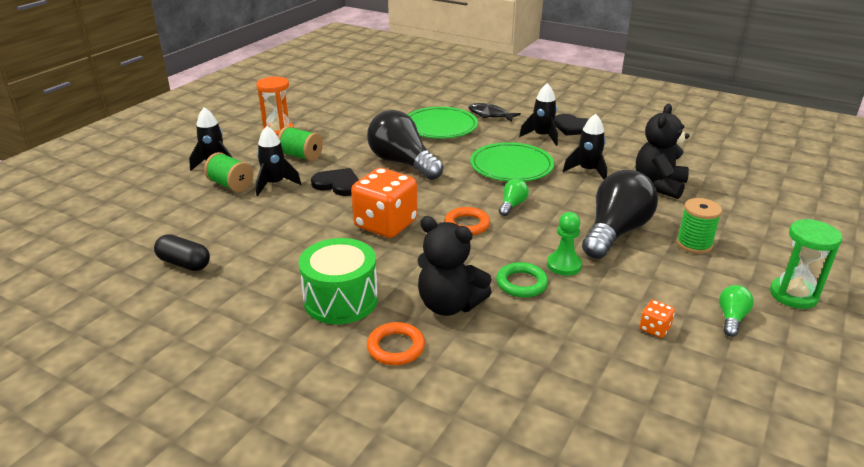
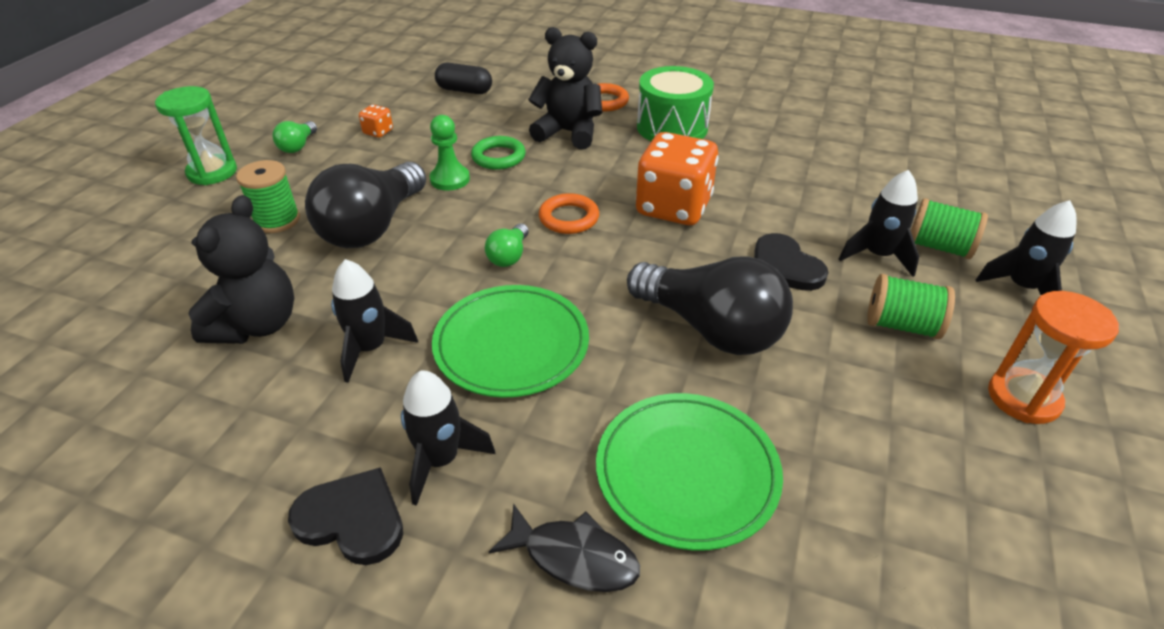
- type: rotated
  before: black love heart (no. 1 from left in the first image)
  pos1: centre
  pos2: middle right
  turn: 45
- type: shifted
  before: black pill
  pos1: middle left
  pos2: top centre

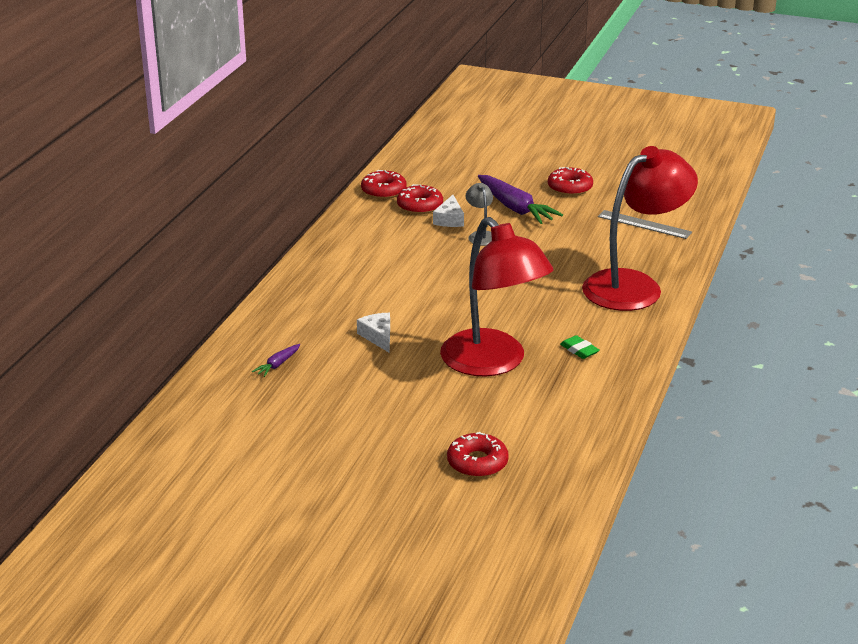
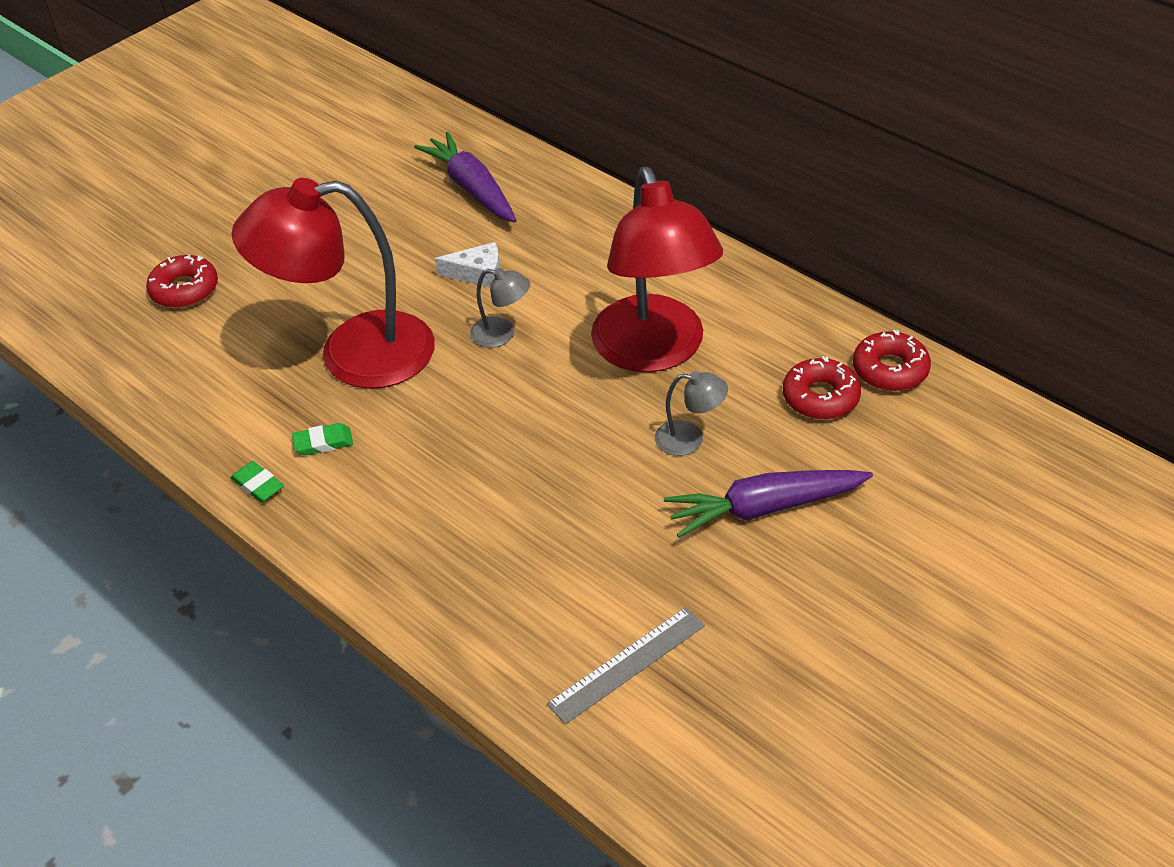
- type: shifted
  before: scarlet reading lamp (no. 2 from left)
  pos1: middle right
  pos2: top centre
- type: gone
  before: scarlet doughnut (no. 4 from left)
  pos1: top centre
- type: gone
  before: pure white piece of cheese (no. 2 from left)
  pos1: top centre
- type: scaled
  before: purple carrot (no. 1 from left)
  pos1: middle left
  pos2: top centre
  scale: 2.13
- type: new
  after: gray reading lamp (no. 1 from left)
  pos2: centre
- type: new
  after: emerald eraser (no. 1 from left)
  pos2: middle left

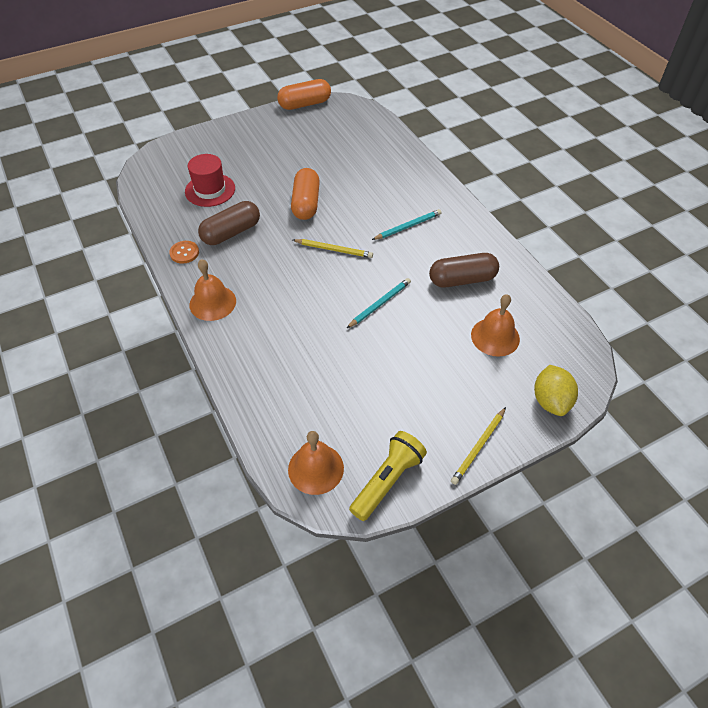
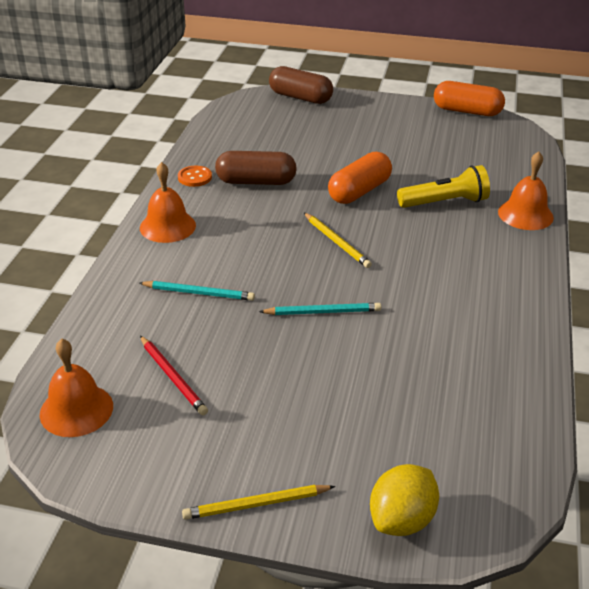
- type: gone
  before: scarlet tall hat
  pos1: top left
- type: shifted
  before: teal lead pencil (no. 2 from left in the first image)
  after: teal lead pencil (no. 1 from left)
  pos1: top centre
  pos2: centre
- type: shifted
  before: brown pill (no. 2 from left)
  pos1: centre
  pos2: top centre
- type: shifted
  before: bright orange hand bell (no. 3 from left)
  pos1: middle right
  pos2: top right
- type: shifted
  before: golden flashlight
  pos1: bottom centre
  pos2: top right
- type: new
  after: scarlet lead pencil
  pos2: middle left

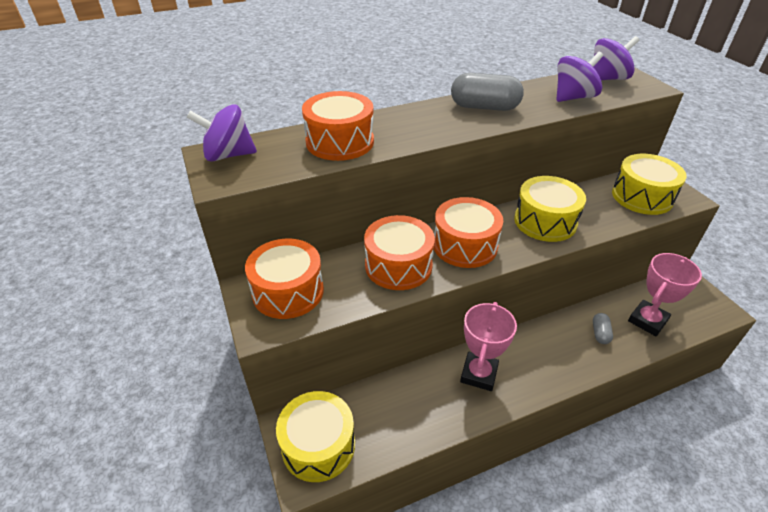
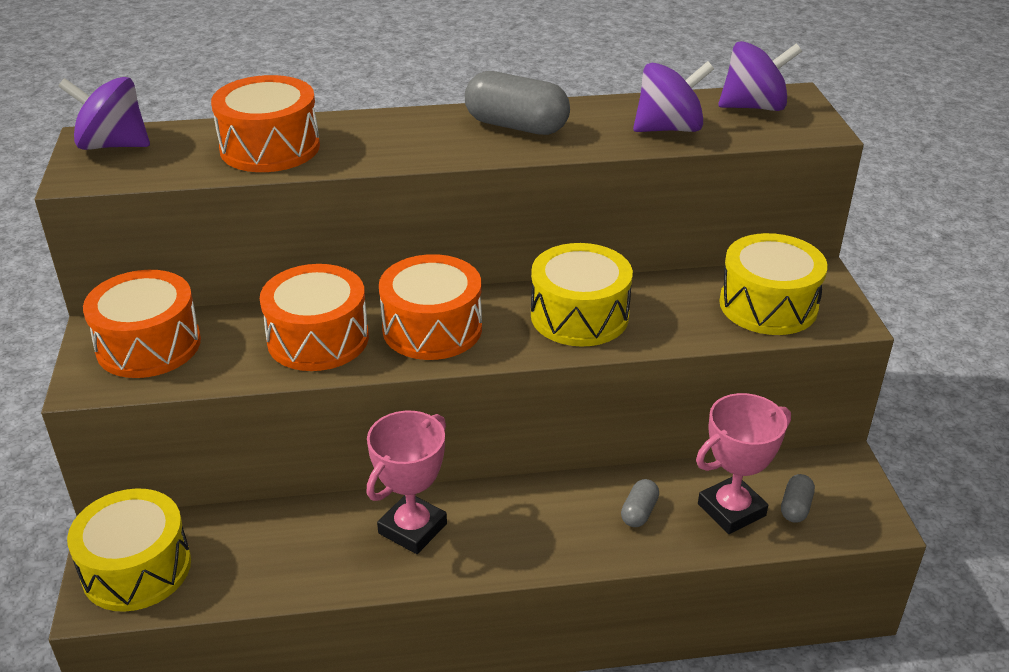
- type: new
  after: gray pill (no. 3 from left)
  pos2: bottom right

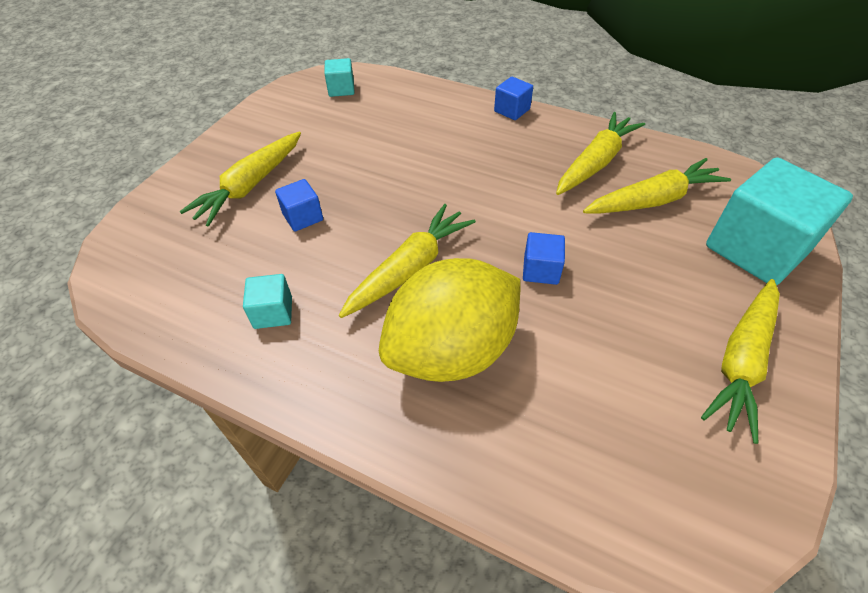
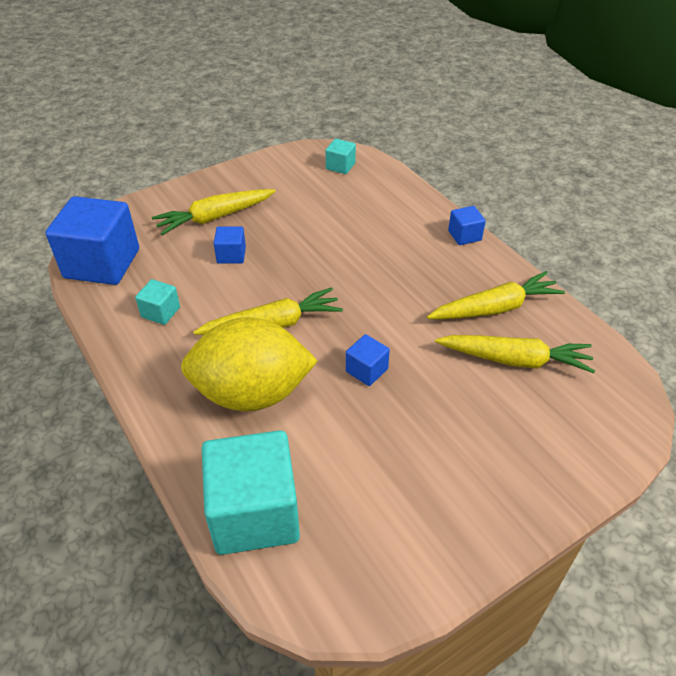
- type: shifted
  before: teal solid cube (no. 3 from left in the first image)
  after: teal solid cube (no. 2 from left)
  pos1: middle right
  pos2: bottom centre
- type: gone
  before: golden carrot (no. 5 from left)
  pos1: middle right
- type: new
  after: royal blue solid cube (no. 1 from left)
  pos2: middle left

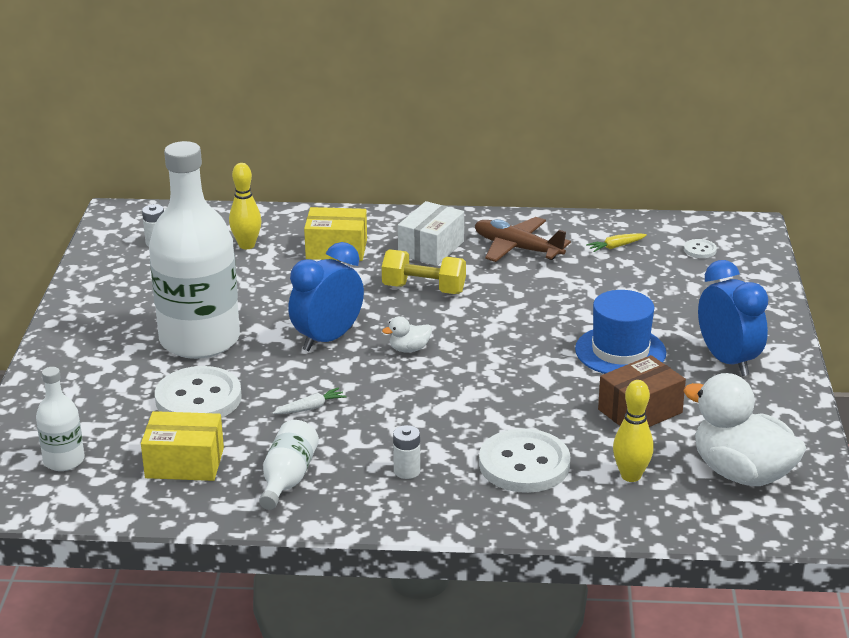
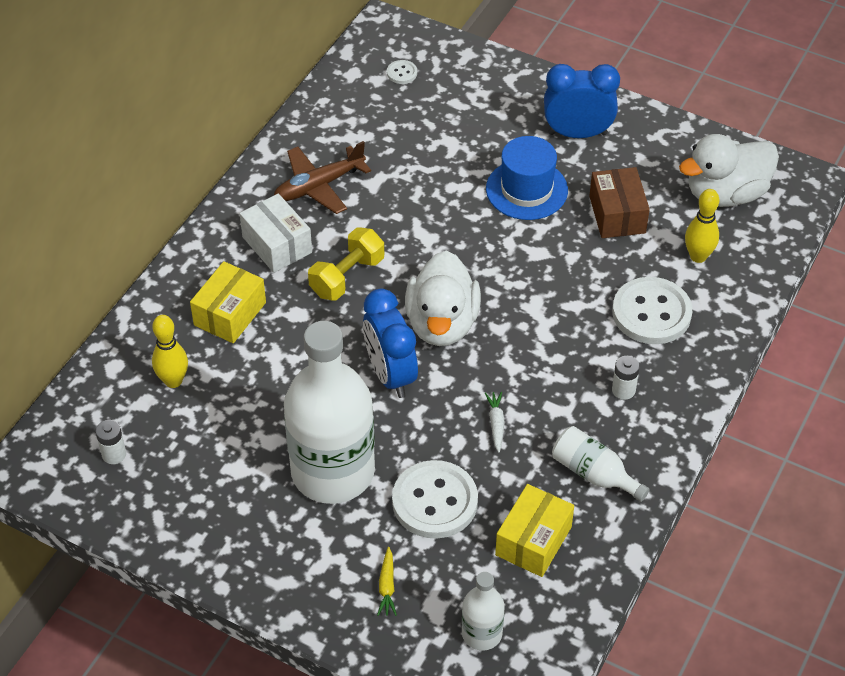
- type: shifted
  before: golden carrot
  pos1: middle right
  pos2: bottom centre
- type: scaled
  before: pure white rubber duck (no. 1 from left)
  pos1: centre
  pos2: centre
  scale: 2.34

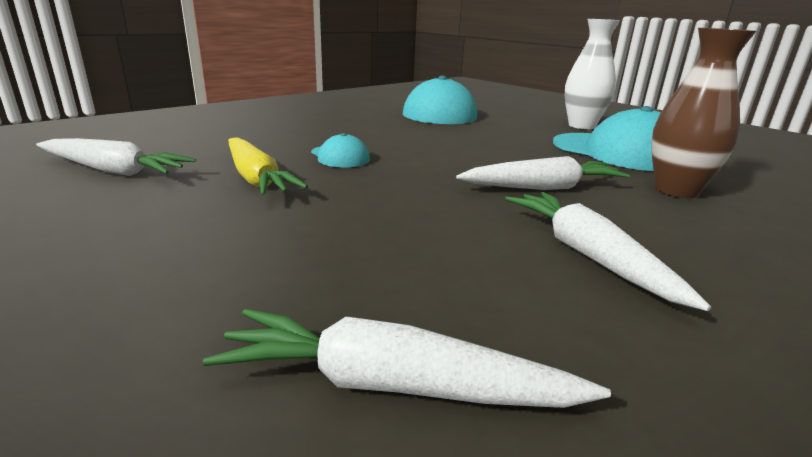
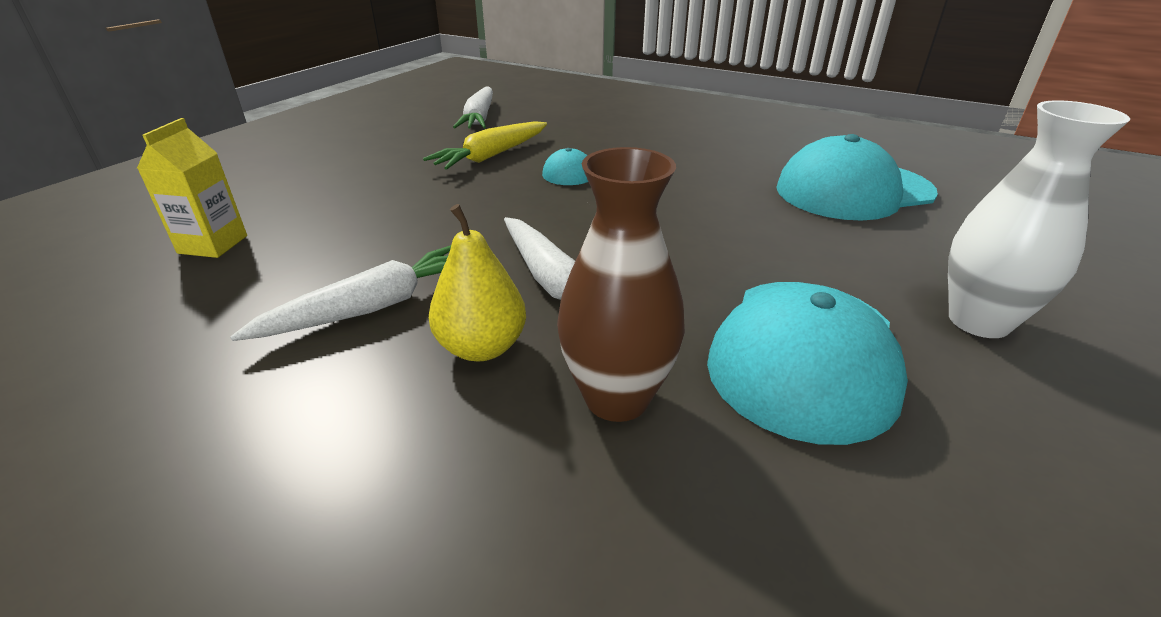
- type: swapped
  before: pure white carrot (no. 2 from left)
  after: golden juice carton
  pos1: bottom centre
  pos2: top left
- type: new
  after: golden toy pear
  pos2: centre

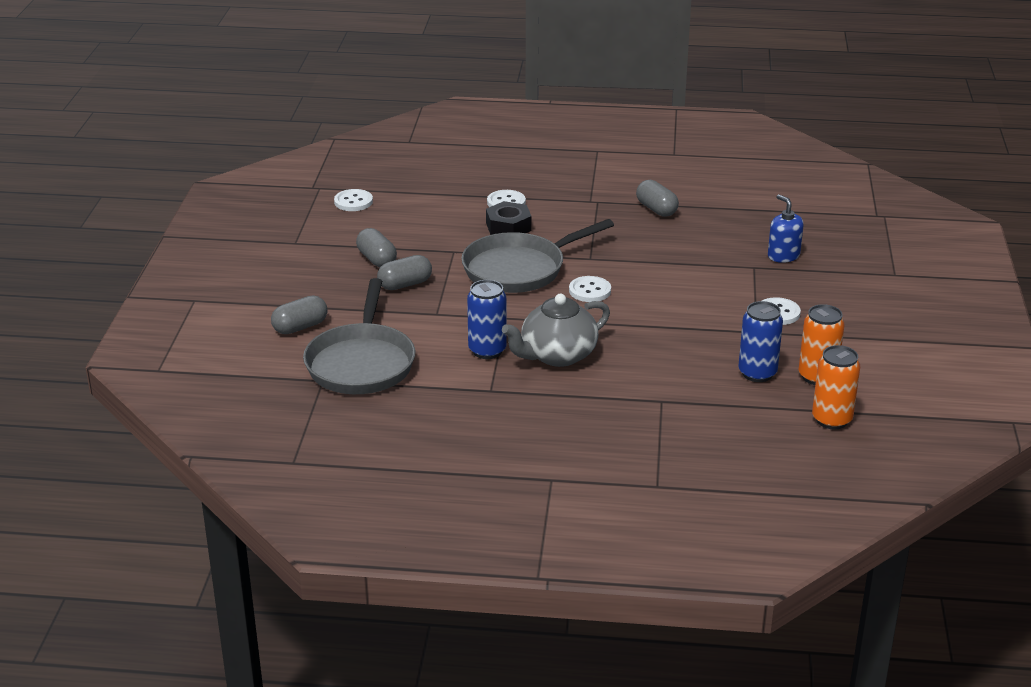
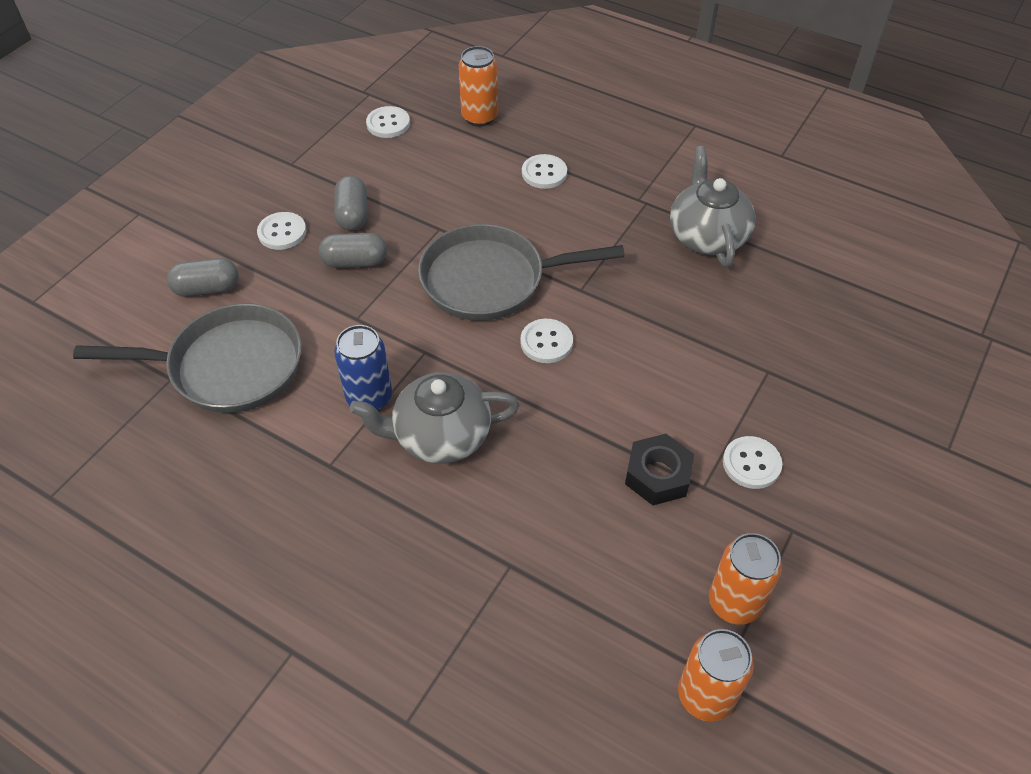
- type: swapped
  before: gray pill (no. 4 from left)
  after: gray china teapot (no. 2 from left)
  pos1: top centre
  pos2: top right
- type: gone
  before: royal blue soap dispenser
  pos1: top right
- type: shifted
  before: black hex nut
  pos1: top centre
  pos2: centre
- type: rotated
  before: gray skillet (no. 1 from left)
  pos1: centre
  pos2: middle left
  turn: -120
- type: gone
  before: royal blue soda can (no. 2 from left)
  pos1: middle right
- type: new
  after: bright orange soda can (no. 1 from left)
  pos2: top centre
- type: new
  after: pure white button (no. 1 from left)
  pos2: top left

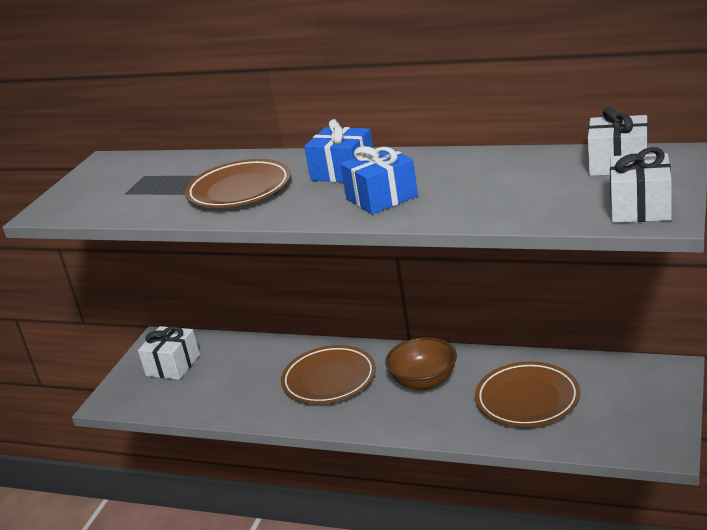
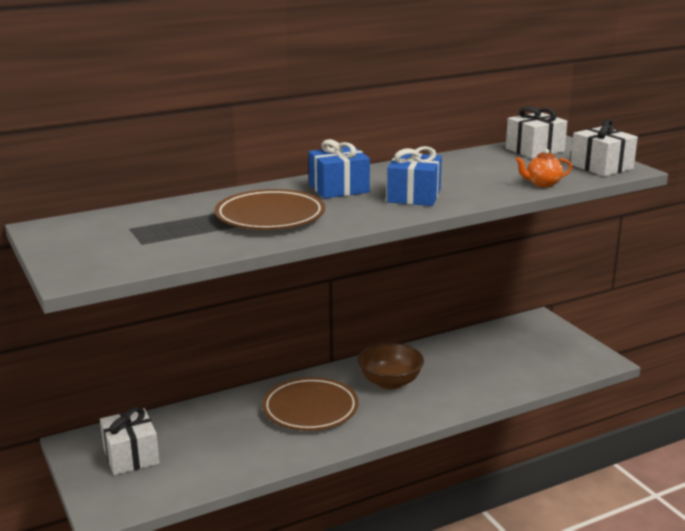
- type: gone
  before: brown flat dish (no. 3 from left)
  pos1: bottom right
- type: new
  after: bright orange china teapot
  pos2: top right

